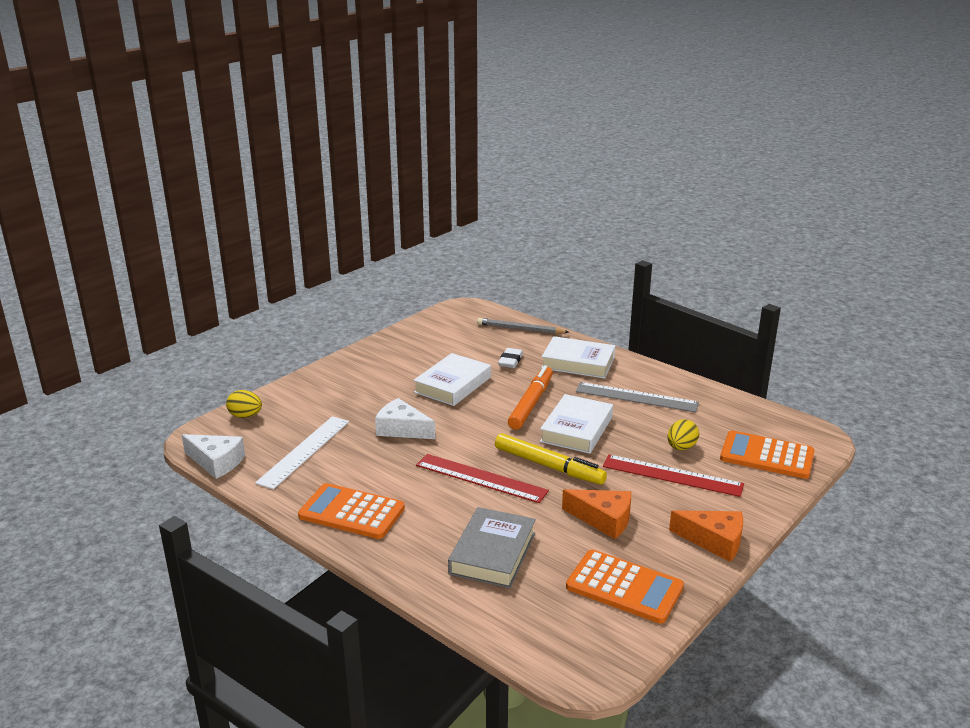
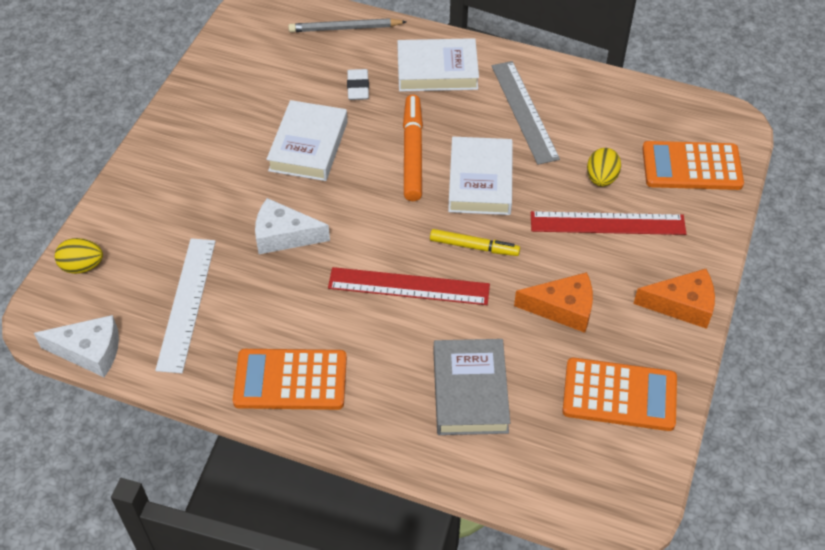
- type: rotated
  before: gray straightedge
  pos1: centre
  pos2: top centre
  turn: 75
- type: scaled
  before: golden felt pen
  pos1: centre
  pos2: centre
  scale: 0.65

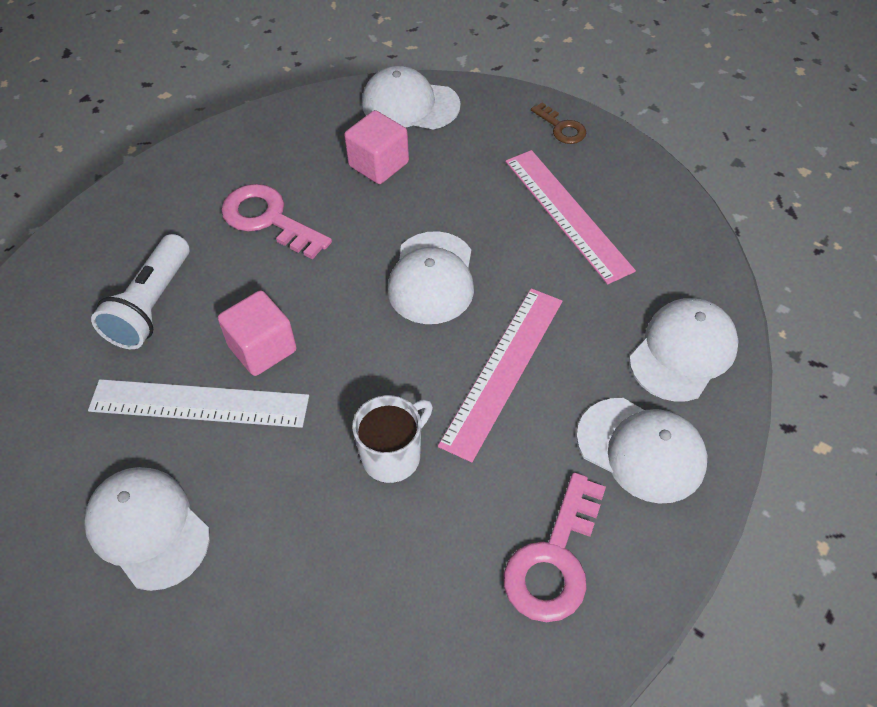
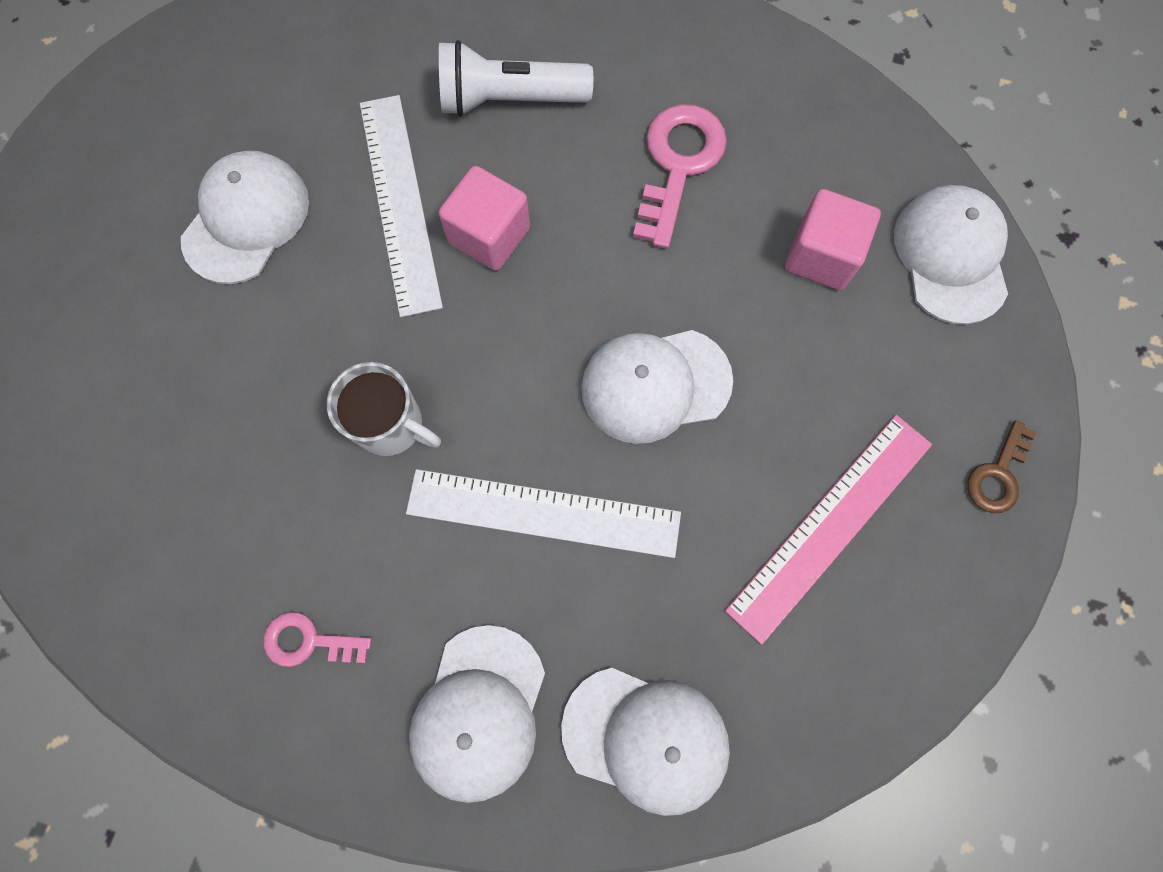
- type: repainted
  before: rosy straightedge (no. 1 from left)
  after: pure white straightedge (no. 2 from left)
  pos1: centre
  pos2: centre
- type: scaled
  before: rosy latchkey (no. 2 from left in the first image)
  pos1: bottom centre
  pos2: bottom left
  scale: 0.57

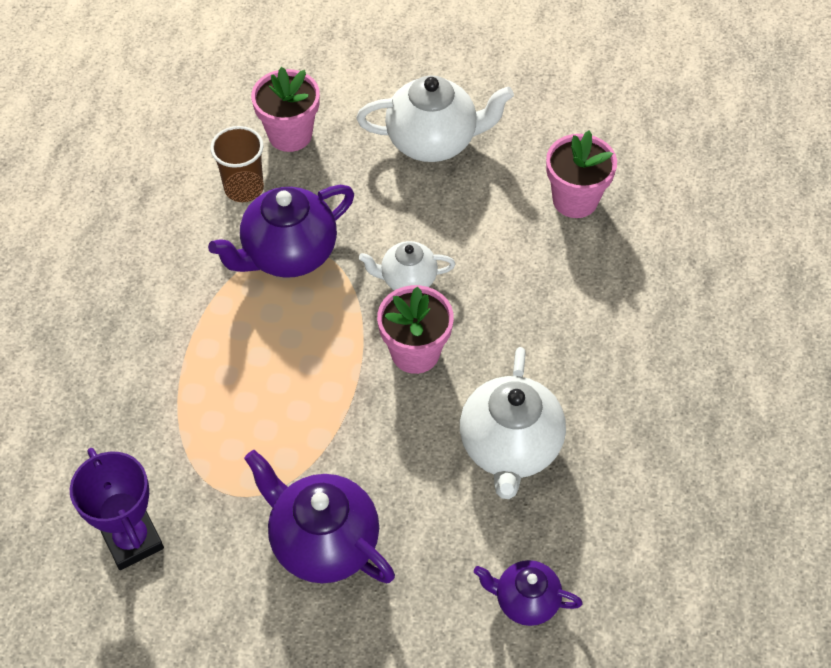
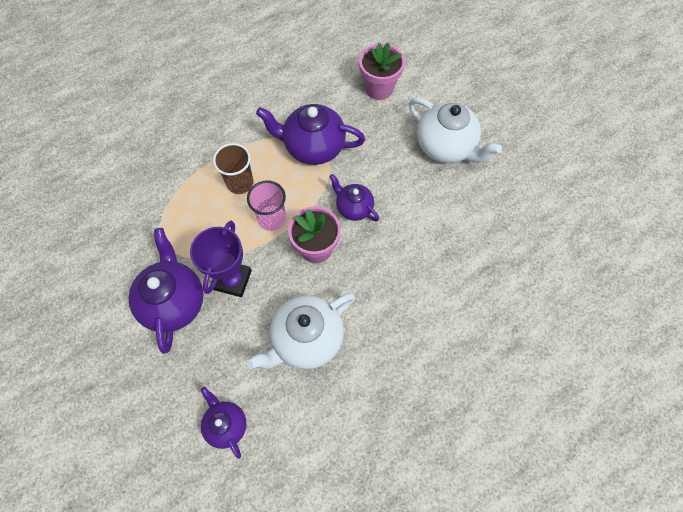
- type: shifted
  before: brown beaker
  pos1: top left
  pos2: top centre
- type: gone
  before: rosy plant pot (no. 3 from left)
  pos1: top right
- type: repainted
  before: pure white china teapot (no. 1 from left)
  after: purple china teapot (no. 4 from left)
  pos1: centre
  pos2: centre
- type: shifted
  before: purple prize cup
  pos1: bottom left
  pos2: middle left
- type: new
  after: rosy beaker
  pos2: centre

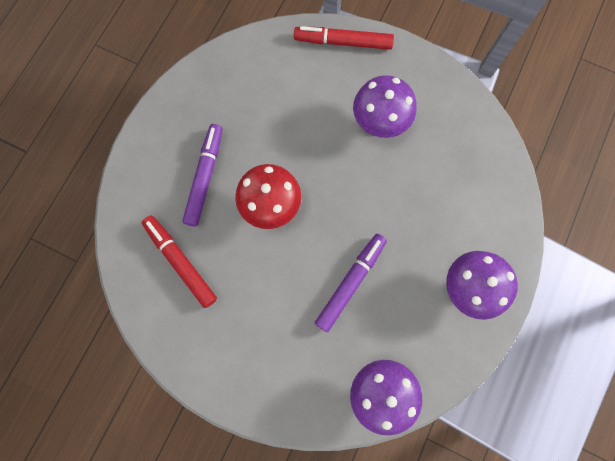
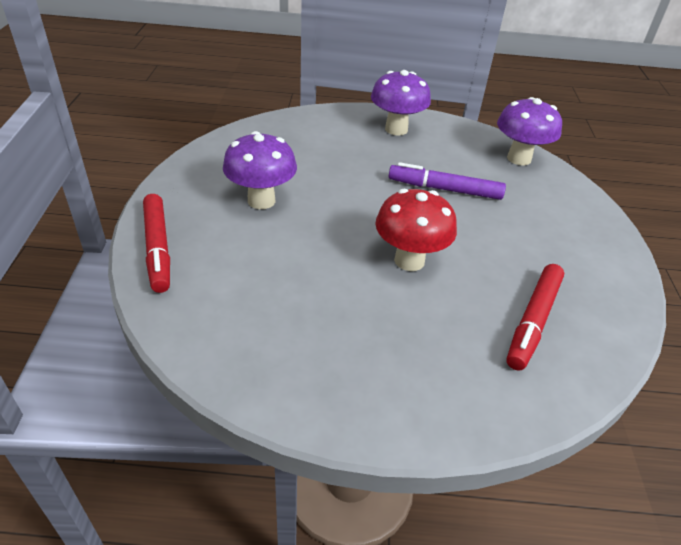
- type: gone
  before: purple felt pen (no. 1 from left)
  pos1: middle left

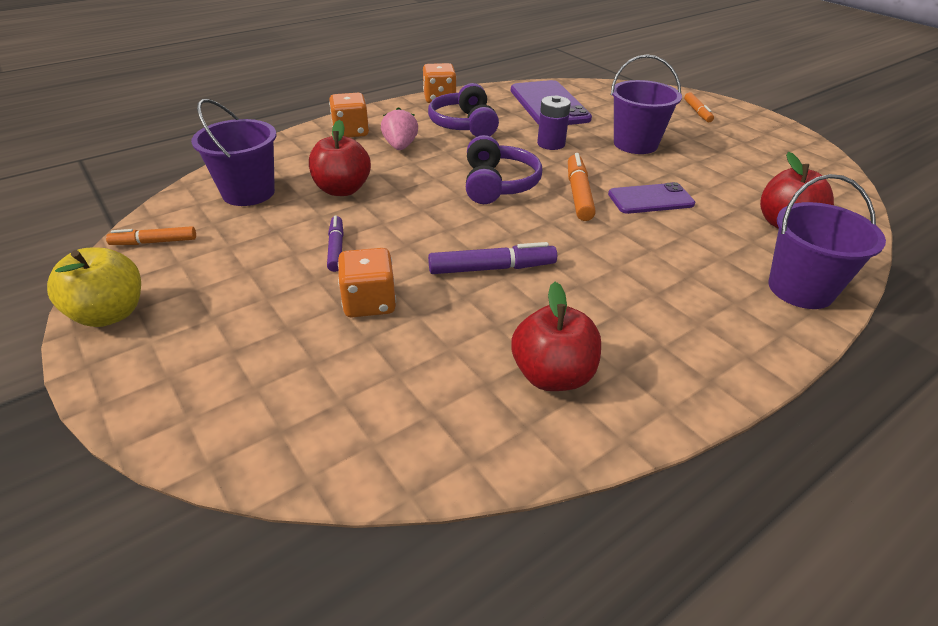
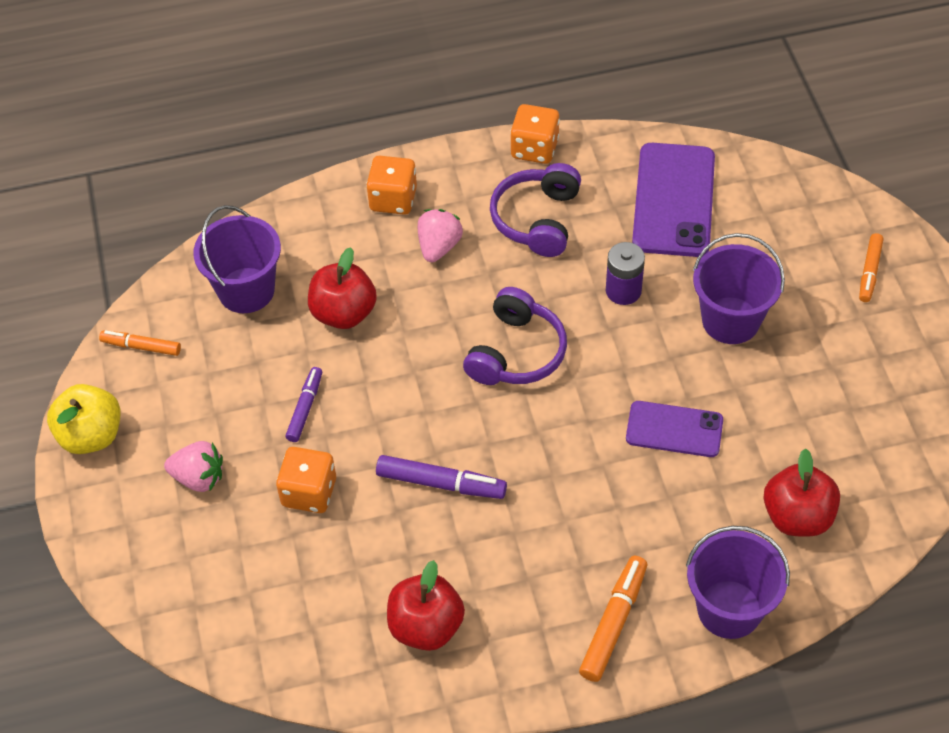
- type: shifted
  before: bright orange felt pen (no. 2 from left)
  pos1: top centre
  pos2: bottom centre
- type: new
  after: rosy strawberry (no. 1 from left)
  pos2: middle left

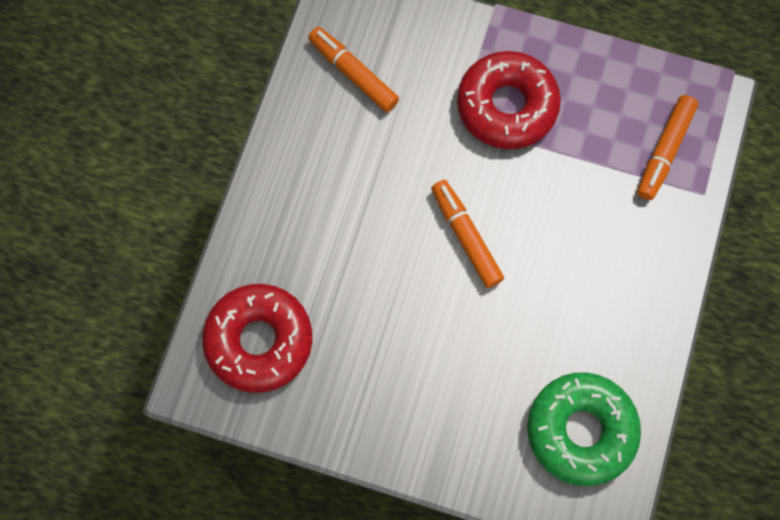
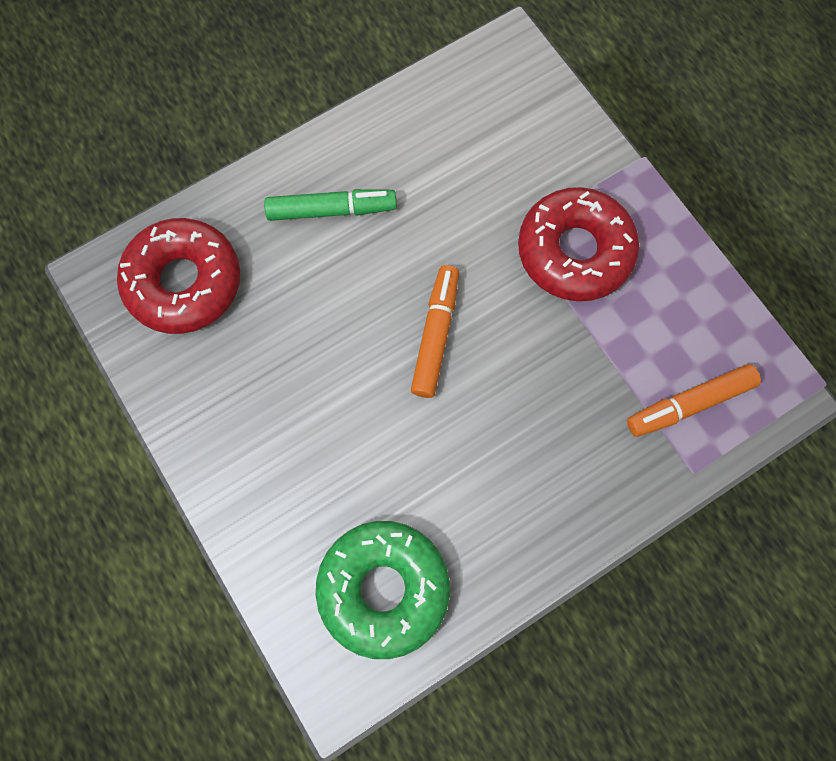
- type: gone
  before: bright orange felt pen (no. 1 from left)
  pos1: top centre
- type: new
  after: emerald felt pen
  pos2: top centre

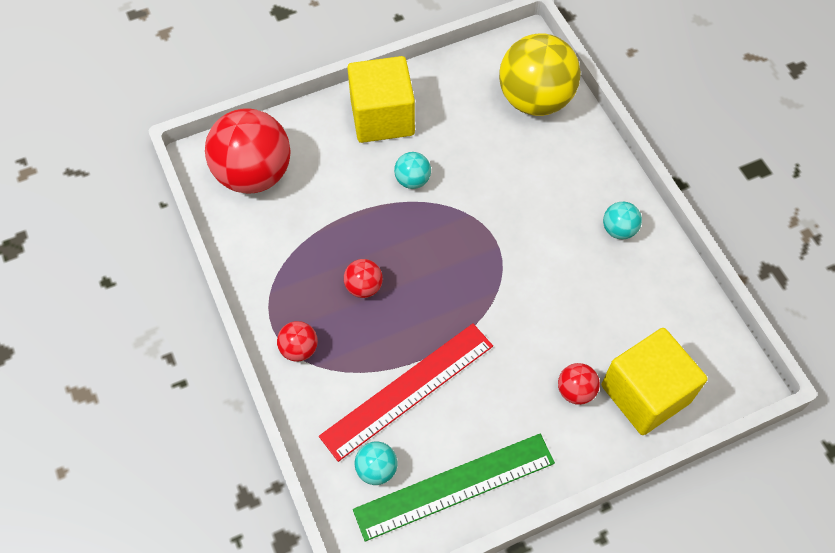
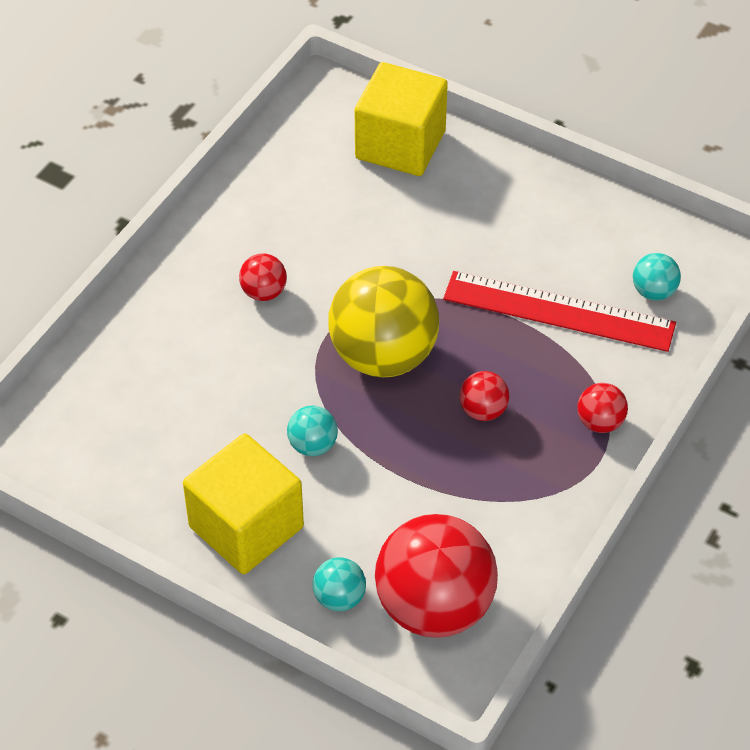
- type: shifted
  before: golden sphere
  pos1: top centre
  pos2: centre
- type: shifted
  before: teal sphere (no. 3 from left in the first image)
  after: teal sphere (no. 2 from left)
  pos1: middle right
  pos2: bottom centre
- type: shifted
  before: scarlet sphere (no. 4 from left in the first image)
  after: scarlet sphere (no. 1 from left)
  pos1: bottom right
  pos2: centre
- type: gone
  before: emerald straightedge
  pos1: bottom centre

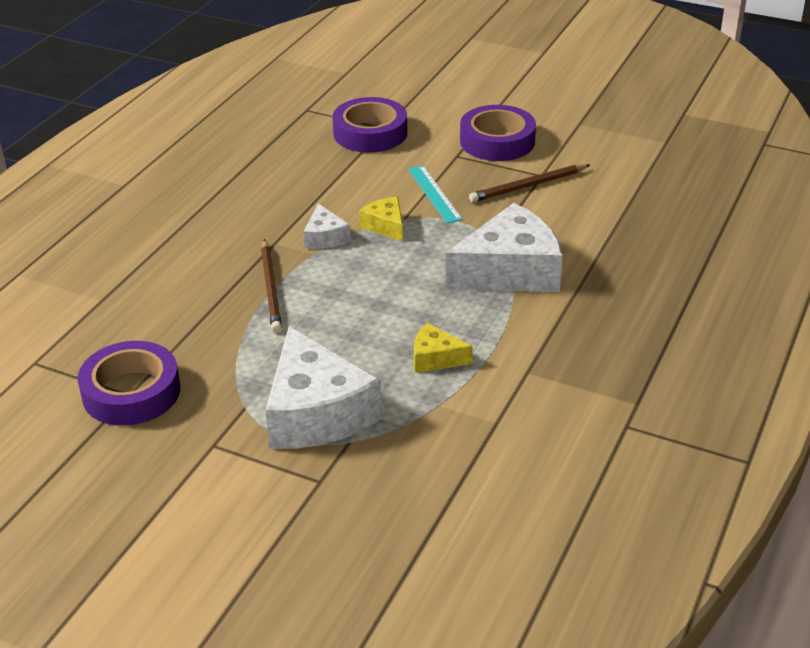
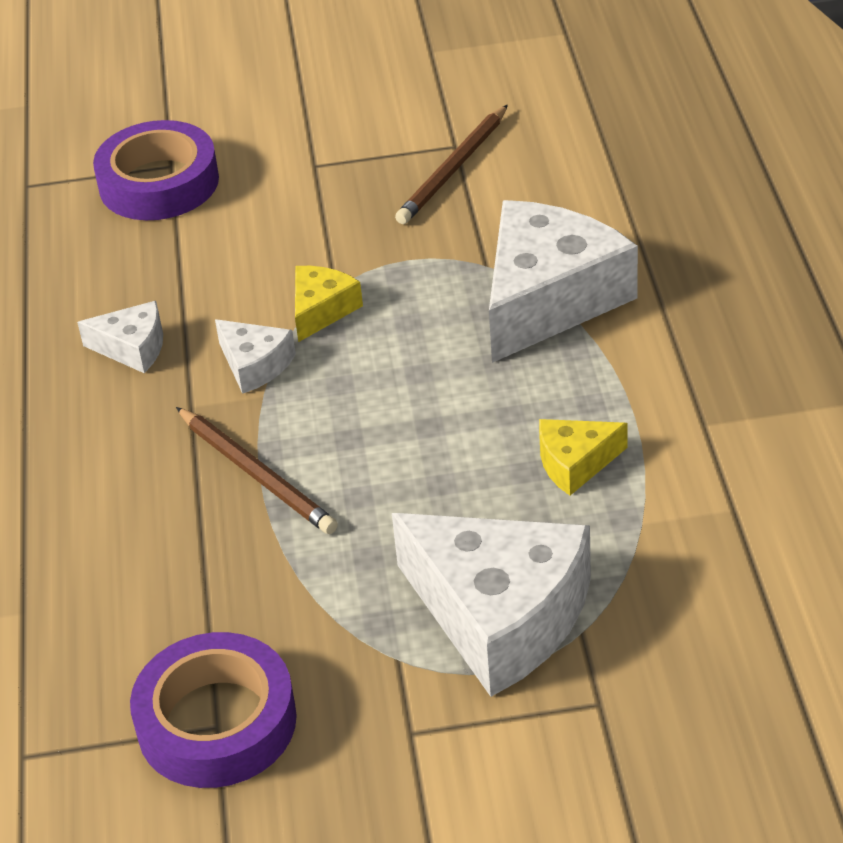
- type: gone
  before: purple roll of tape (no. 3 from left)
  pos1: top centre
- type: gone
  before: teal straightedge
  pos1: top centre
- type: rotated
  before: golden piece of cheese (no. 1 from left)
  pos1: centre
  pos2: centre
  turn: 90
- type: new
  after: pure white piece of cheese (no. 1 from left)
  pos2: middle left

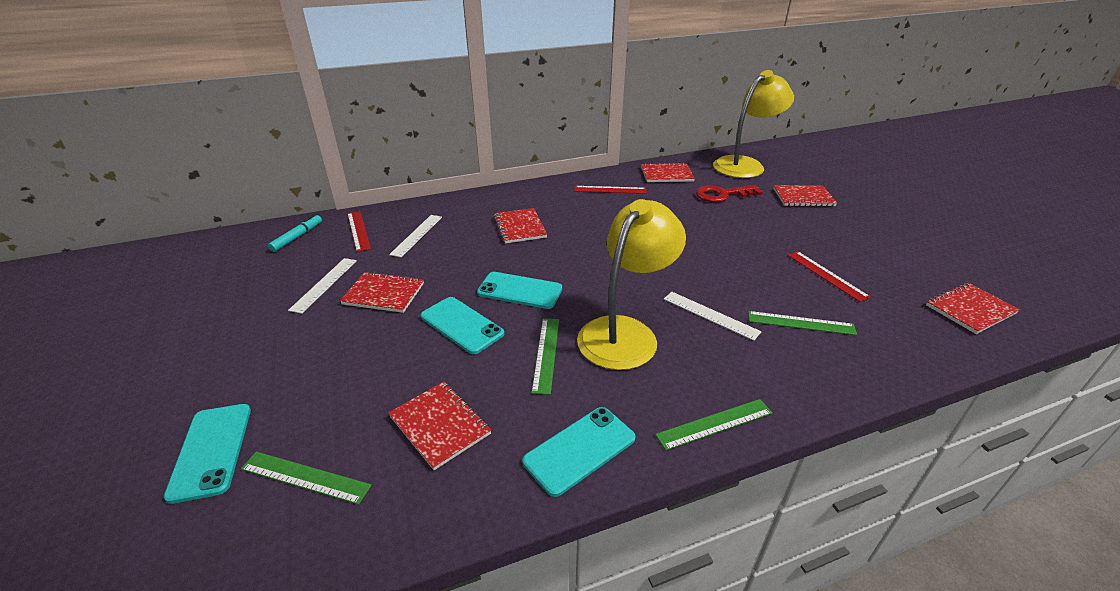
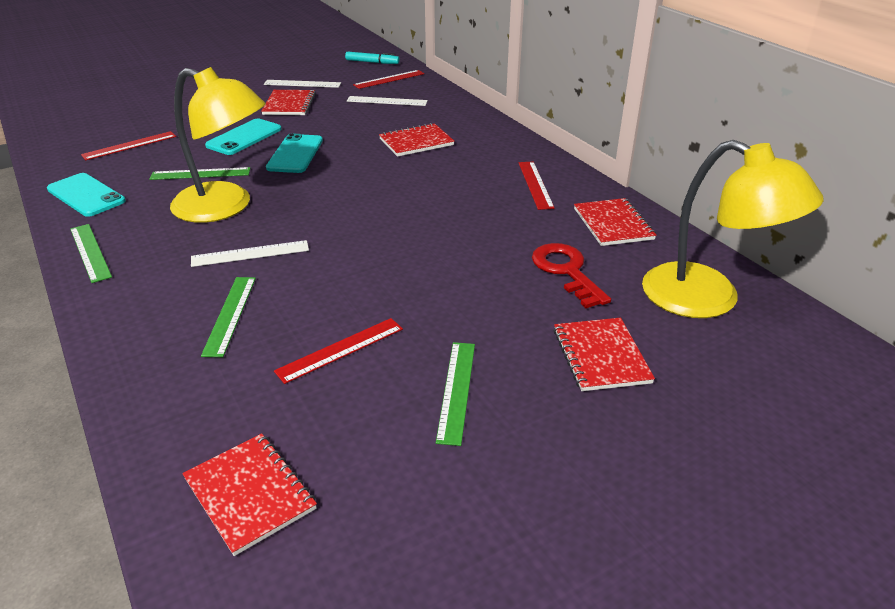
- type: rotated
  before: pure white straightedge (no. 3 from left in the first image)
  pos1: centre
  pos2: middle left
  turn: 45
- type: swapped
  before: scarlet notepad (no. 2 from left)
  after: scarlet straightedge (no. 1 from left)
  pos1: bottom centre
  pos2: top left
- type: gone
  before: teal smartphone (no. 1 from left)
  pos1: bottom left
- type: shifted
  before: emerald straightedge (no. 1 from left in the first image)
  after: emerald straightedge (no. 4 from left)
  pos1: bottom left
  pos2: centre

